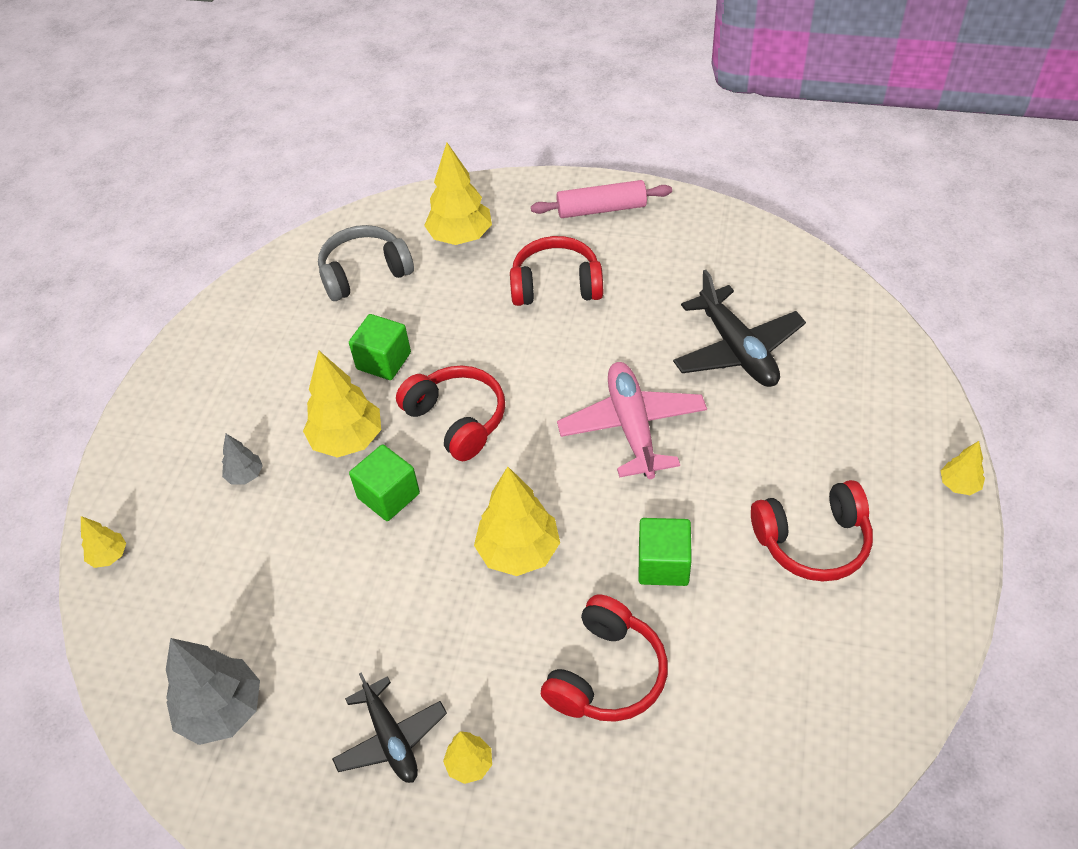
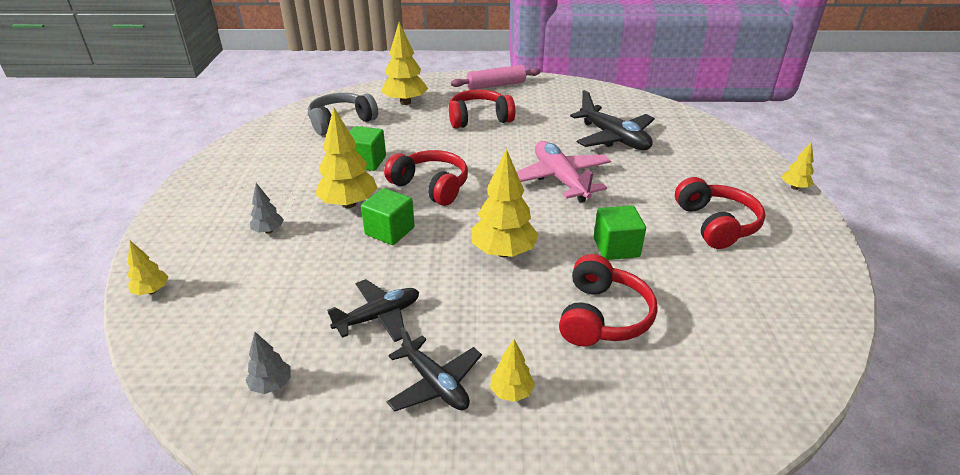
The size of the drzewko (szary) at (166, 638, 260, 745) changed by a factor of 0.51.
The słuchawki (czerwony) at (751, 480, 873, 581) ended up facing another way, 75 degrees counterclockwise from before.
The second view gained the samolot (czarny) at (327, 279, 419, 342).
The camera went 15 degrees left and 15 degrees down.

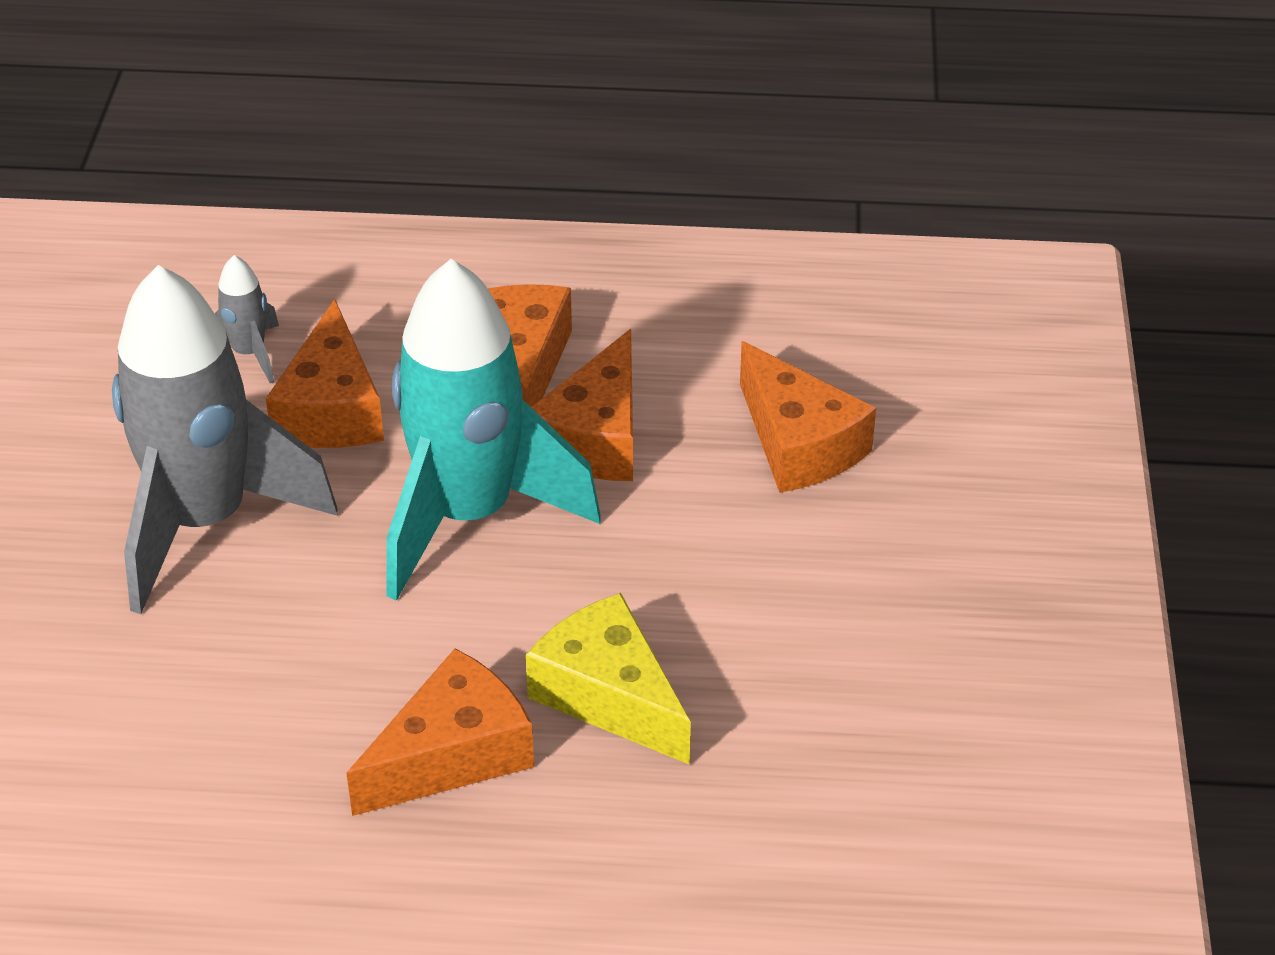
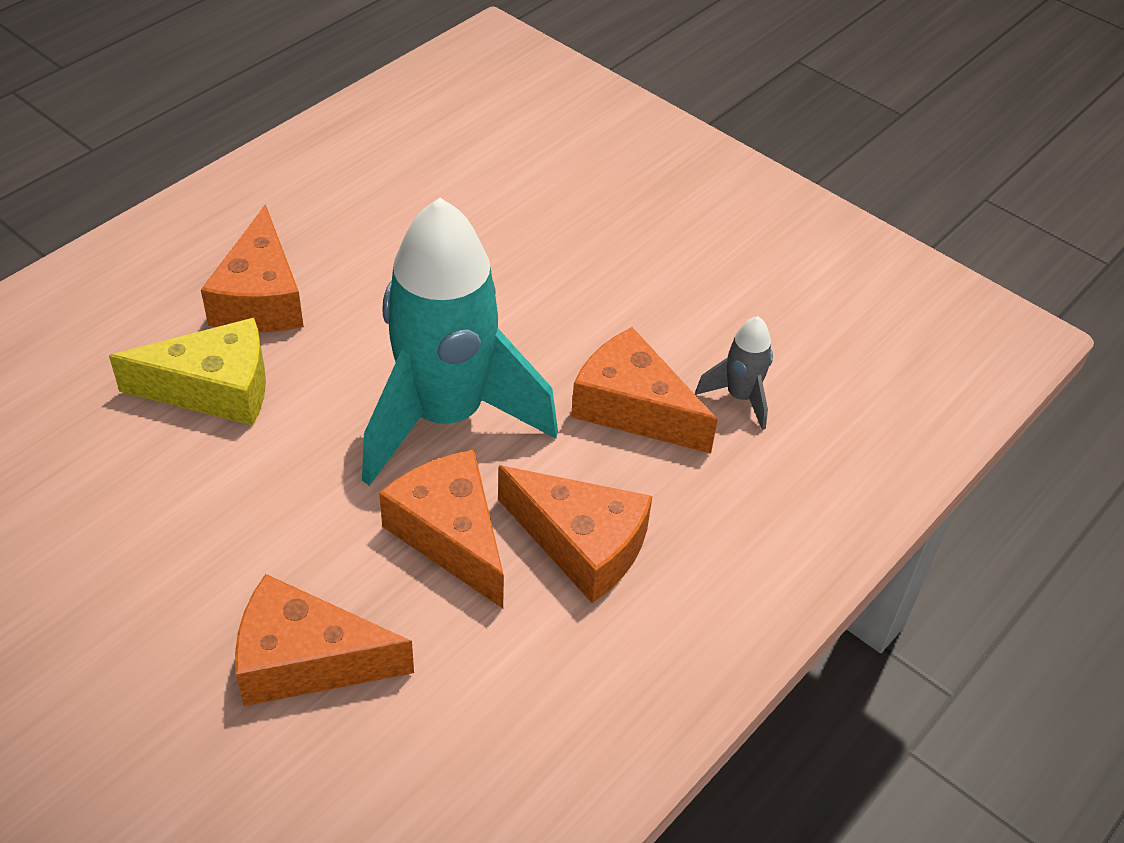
The second view lost the rakieta (szary) at (112, 265, 338, 614).
The camera went 125 degrees right and 5 degrees up.

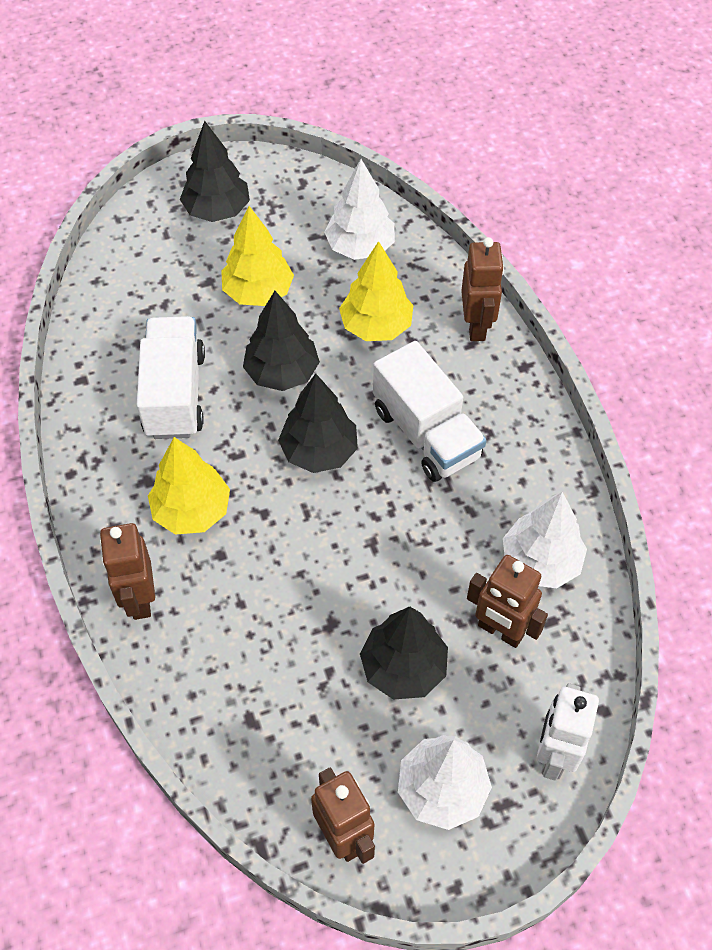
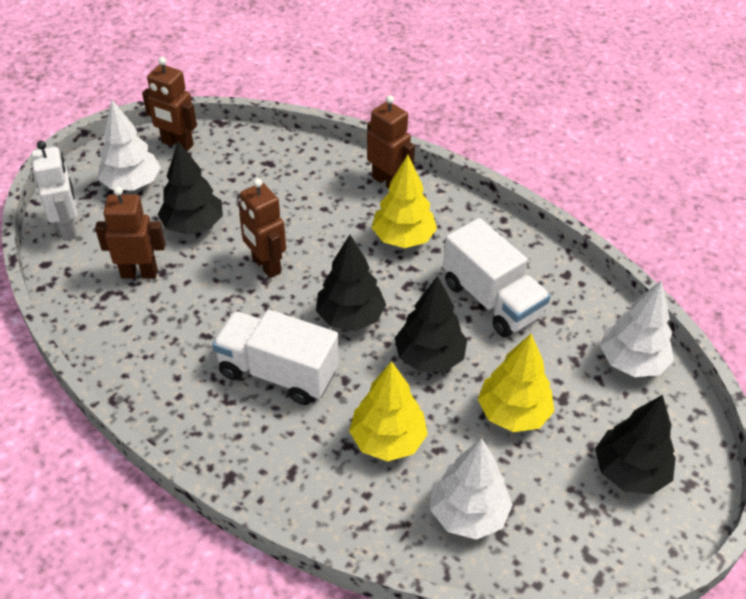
The robot (brązowy) ended up elsewhere, having gone from (461, 237, 504, 341) to (239, 178, 286, 278).
The drzewko (biały) ended up elsewhere, having gone from (503, 492, 587, 588) to (600, 280, 674, 377).
The camera went 145 degrees right and 10 degrees down.

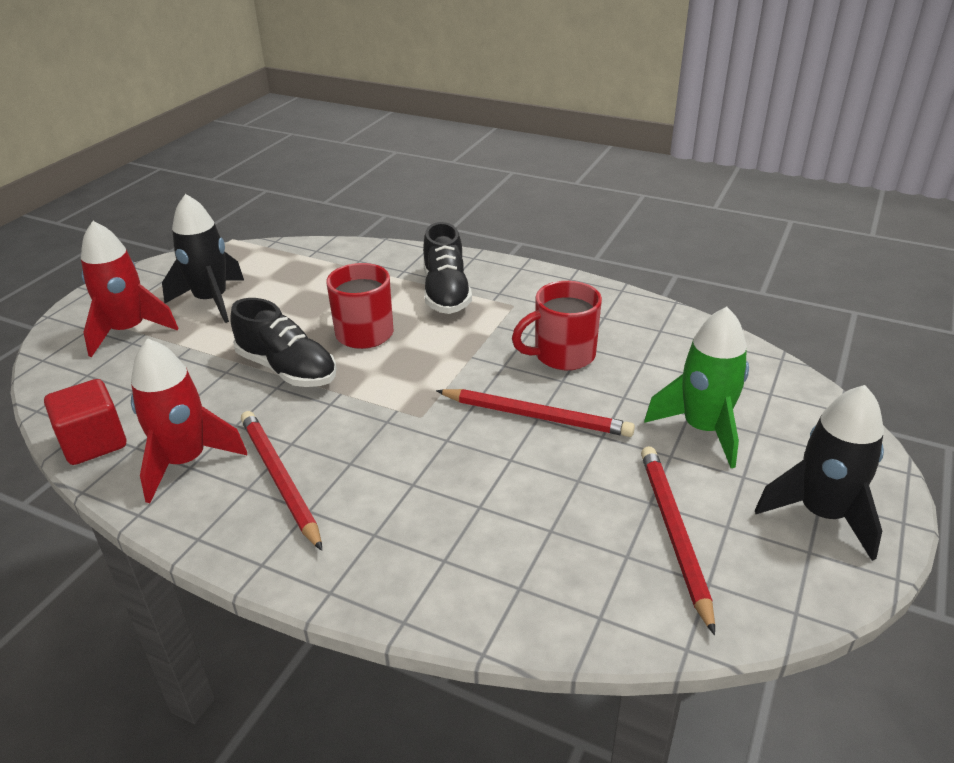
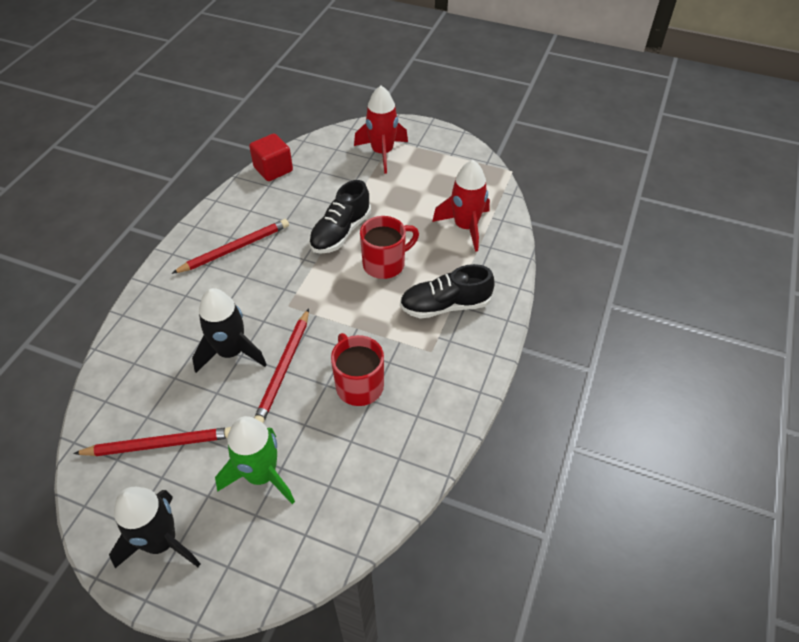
The rakieta (czerwony) ended up elsewhere, having gone from (131, 338, 247, 503) to (432, 160, 490, 252).
The rakieta (czarny) ended up elsewhere, having gone from (162, 194, 244, 323) to (192, 288, 267, 373).
The camera went 85 degrees right and 15 degrees up.

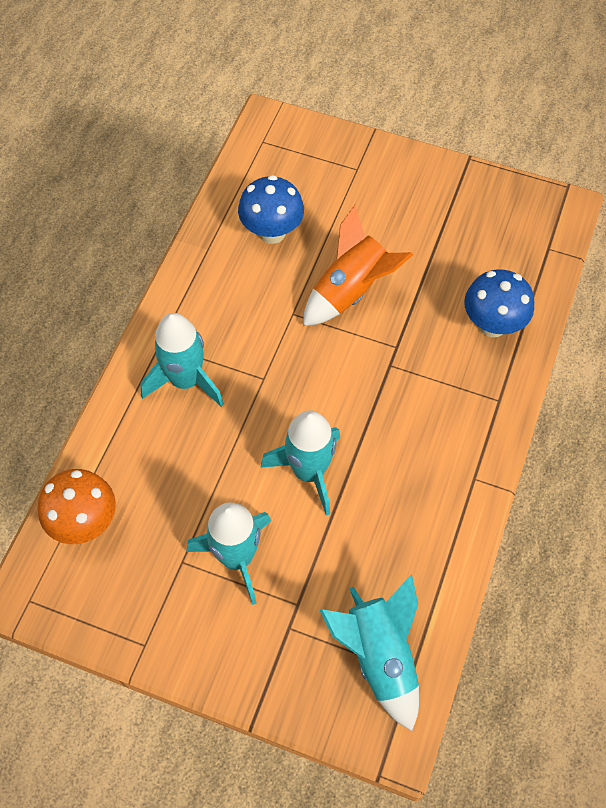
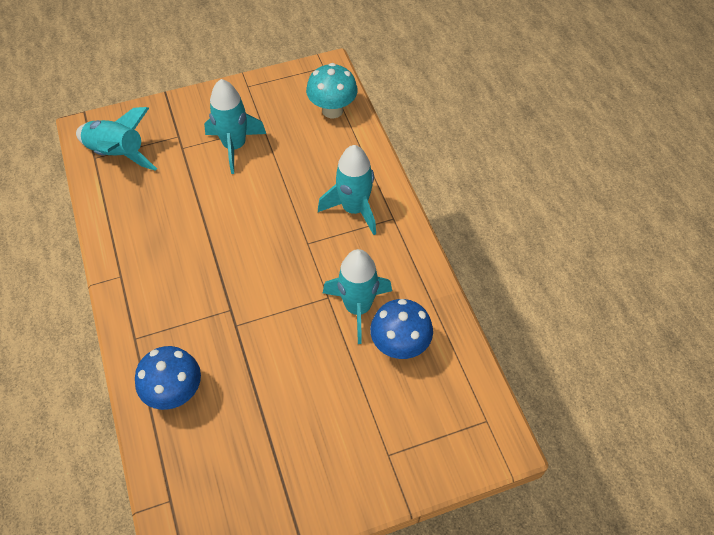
What was the grzyb (pomarańczowy) at (38, 469, 116, 544) turned into the grzyb (turkusowy) at (306, 63, 358, 118).
The rakieta (turkusowy) ended up elsewhere, having gone from (260, 410, 340, 515) to (323, 249, 392, 344).
The second view lost the rakieta (pomarańczowy) at (303, 205, 413, 326).
The camera went 140 degrees right and 5 degrees down.

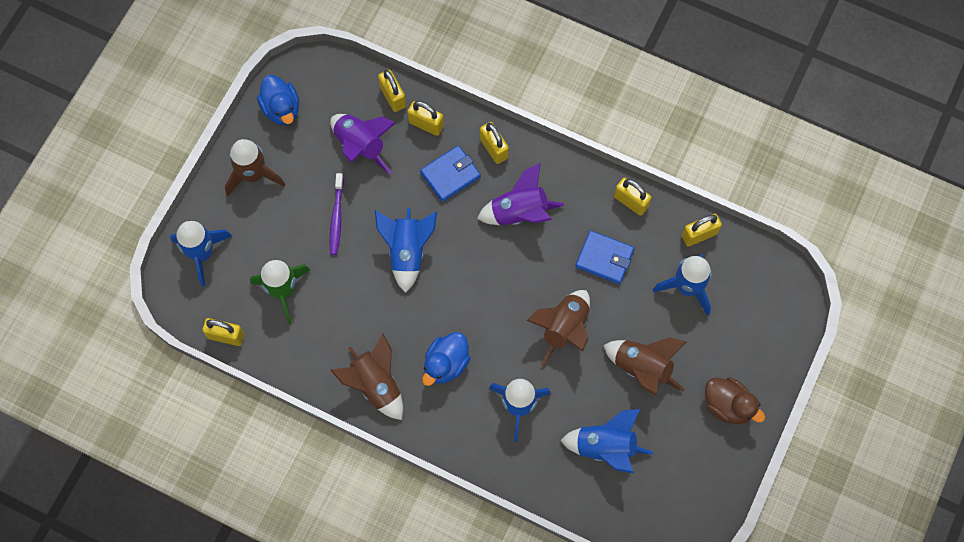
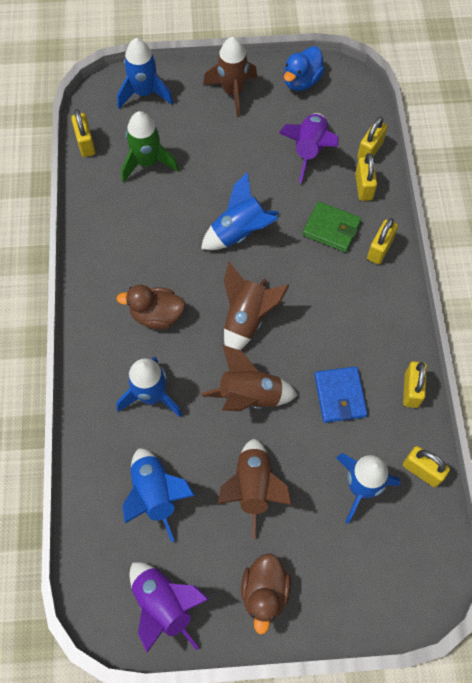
The second view lost the szczoteczka do zębów (fioletowy) at (330, 173, 344, 255).
The rakieta (brązowy) ended up elsewhere, having gone from (330, 333, 403, 420) to (224, 262, 290, 350).
What was the portfel (niebieski) at (420, 145, 481, 202) turned into the portfel (zielony) at (302, 201, 361, 253).
What was the kaczka (niebieski) at (422, 332, 471, 386) turned into the kaczka (brązowy) at (117, 285, 185, 329).
The rakieta (fioletowy) ended up elsewhere, having gone from (477, 163, 564, 225) to (129, 562, 209, 652).
The camera went 60 degrees right and 5 degrees down.

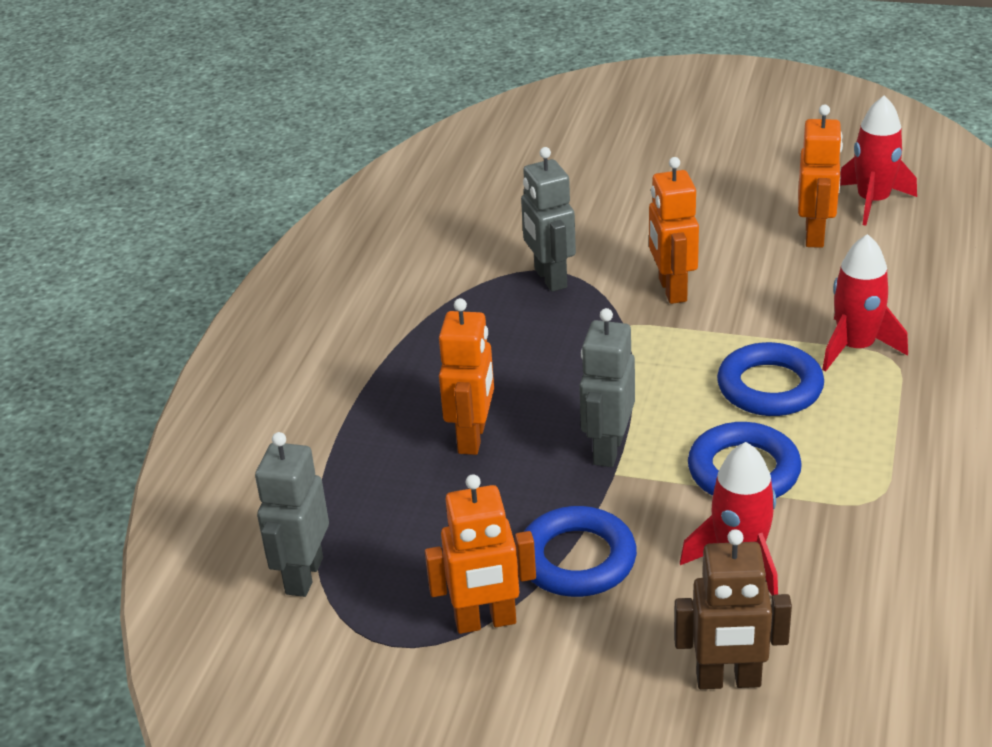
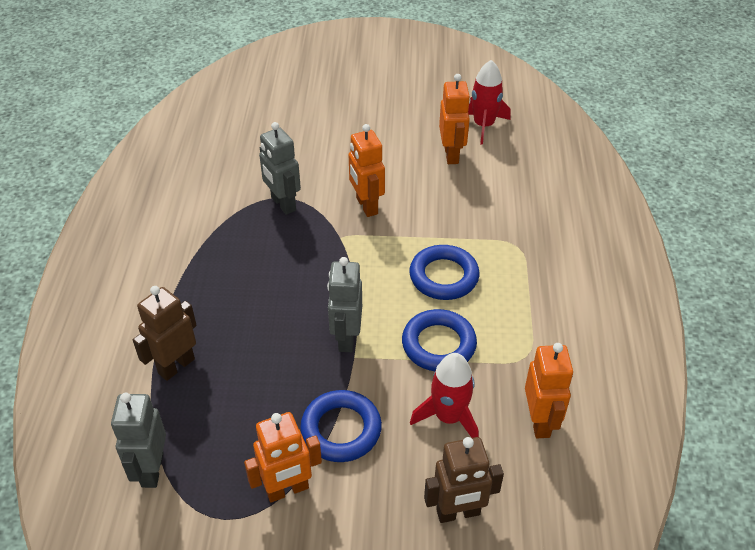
The robot (pomarańczowy) ended up elsewhere, having gone from (439, 298, 494, 455) to (525, 343, 573, 438).
The second view lost the rakieta (czerwony) at (822, 234, 908, 372).
The second view gained the robot (brązowy) at (133, 286, 197, 381).
The camera went 15 degrees left and 10 degrees up.

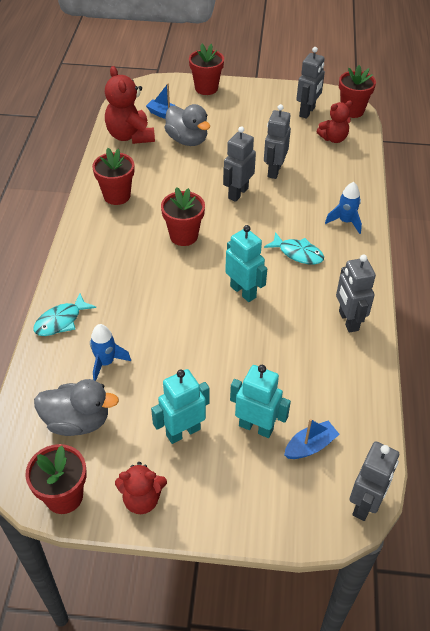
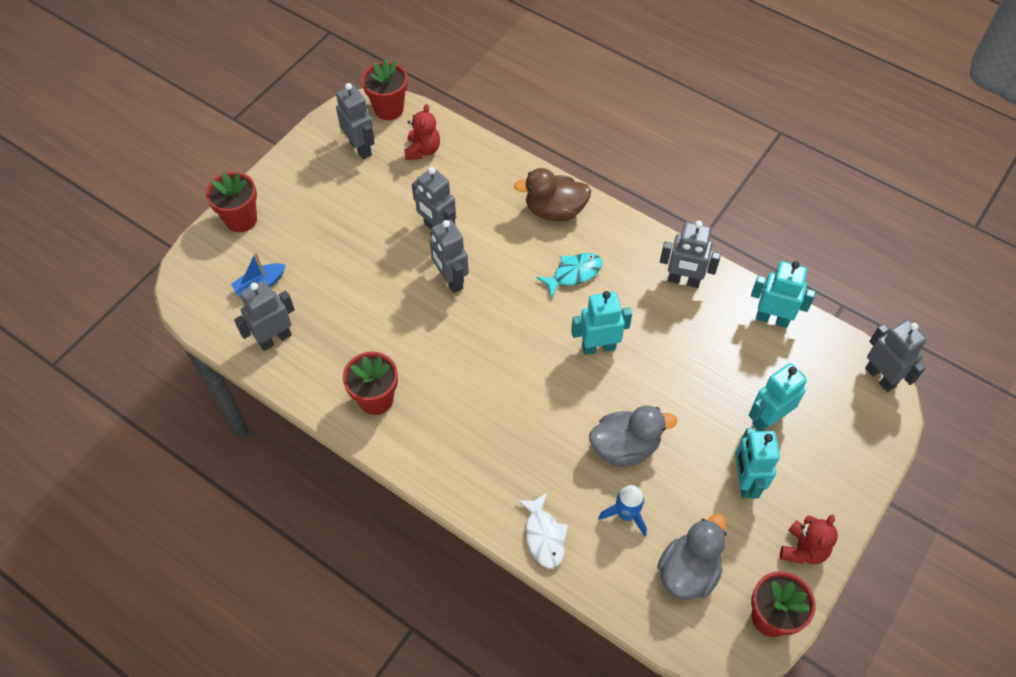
What was the ryba (turkusowy) at (33, 293, 96, 336) turned into the ryba (biały) at (517, 493, 568, 568).
Where the miś (czerwony) stood at (105, 66, 155, 144), the robot (szary) came to stand at (234, 281, 295, 351).
The second view lost the doniczka (czerwony) at (161, 187, 205, 246).
The kaczka (szary) ended up elsewhere, having gone from (164, 104, 210, 146) to (589, 406, 677, 467).
The second view lost the łódka (niebieski) at (284, 419, 340, 459).
Where the rakieta (niebieski) stood at (325, 182, 362, 234), the kaczka (brązowy) came to stand at (514, 168, 591, 221).
The second view gained the robot (turkusowy) at (751, 261, 816, 328).
The camera went 60 degrees left and 10 degrees up.

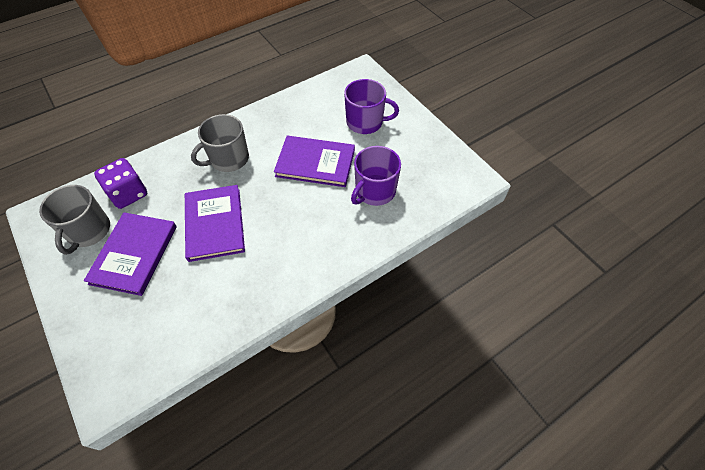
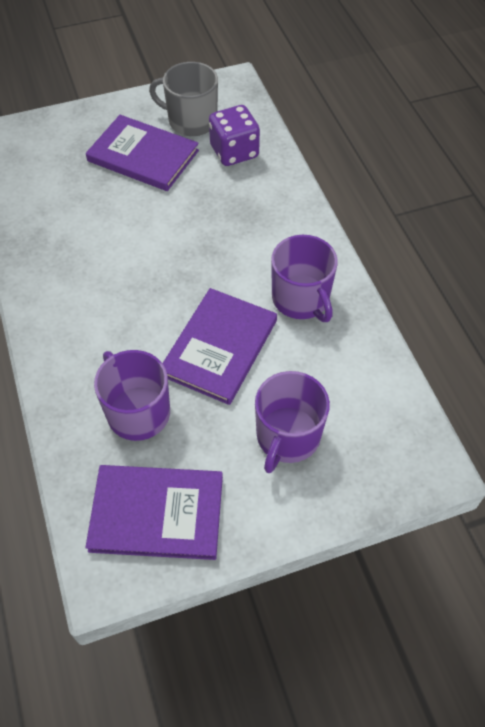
The książka (fioletowy) ended up elsewhere, having gone from (185, 185, 245, 262) to (85, 465, 223, 560).
The second view lost the kubek (szary) at (191, 114, 249, 172).
The second view gained the kubek (fioletowy) at (271, 235, 338, 322).
The camera went 105 degrees right and 0 degrees up.

